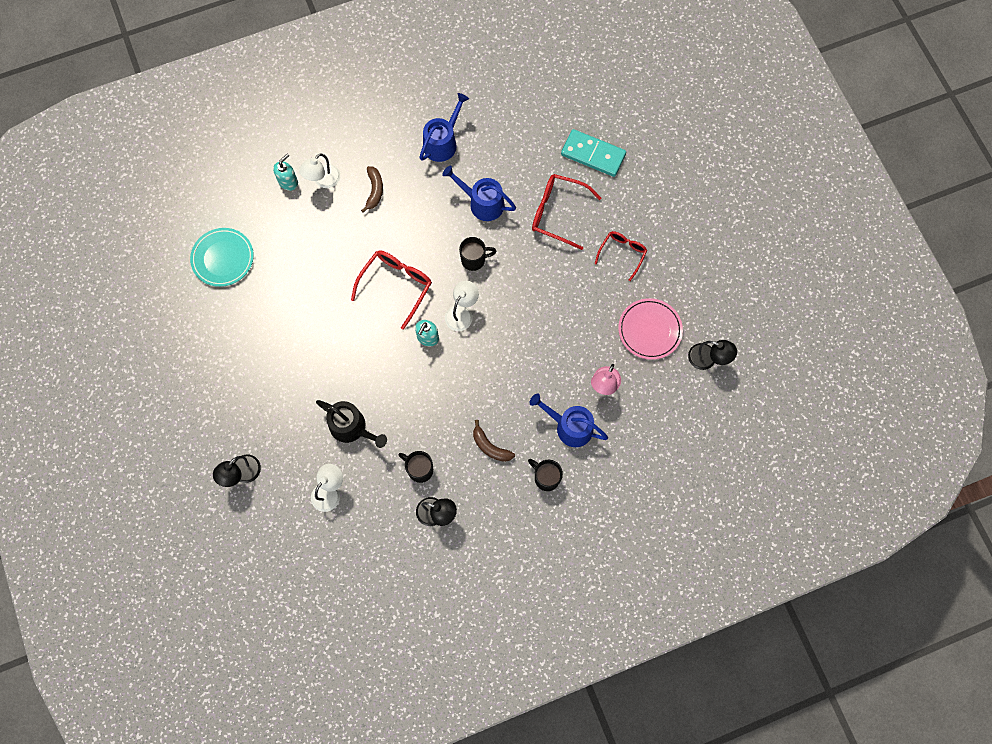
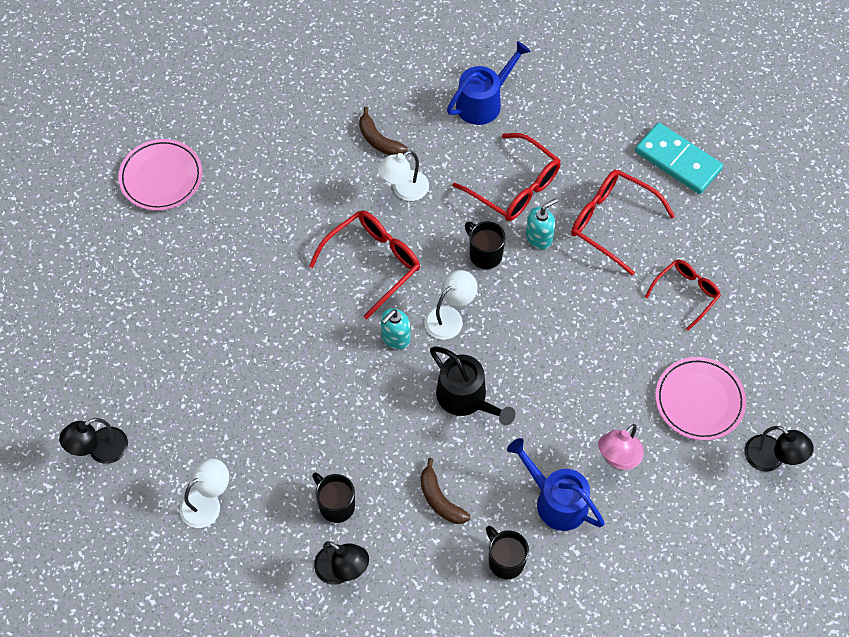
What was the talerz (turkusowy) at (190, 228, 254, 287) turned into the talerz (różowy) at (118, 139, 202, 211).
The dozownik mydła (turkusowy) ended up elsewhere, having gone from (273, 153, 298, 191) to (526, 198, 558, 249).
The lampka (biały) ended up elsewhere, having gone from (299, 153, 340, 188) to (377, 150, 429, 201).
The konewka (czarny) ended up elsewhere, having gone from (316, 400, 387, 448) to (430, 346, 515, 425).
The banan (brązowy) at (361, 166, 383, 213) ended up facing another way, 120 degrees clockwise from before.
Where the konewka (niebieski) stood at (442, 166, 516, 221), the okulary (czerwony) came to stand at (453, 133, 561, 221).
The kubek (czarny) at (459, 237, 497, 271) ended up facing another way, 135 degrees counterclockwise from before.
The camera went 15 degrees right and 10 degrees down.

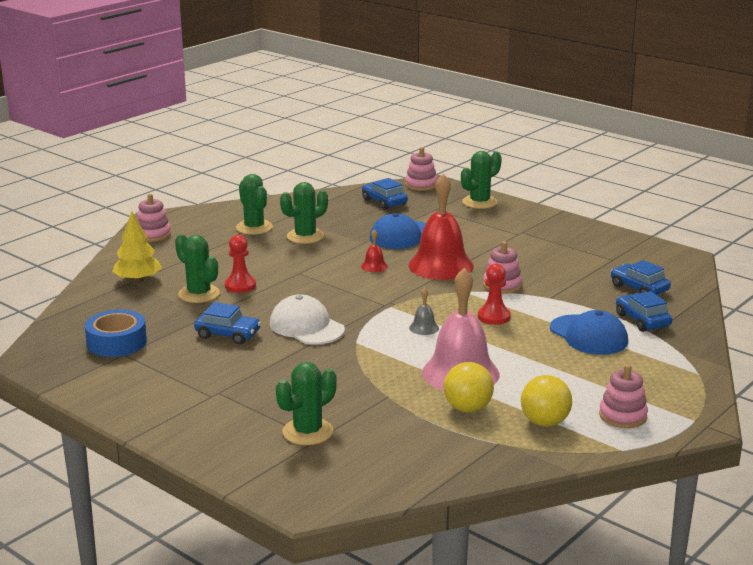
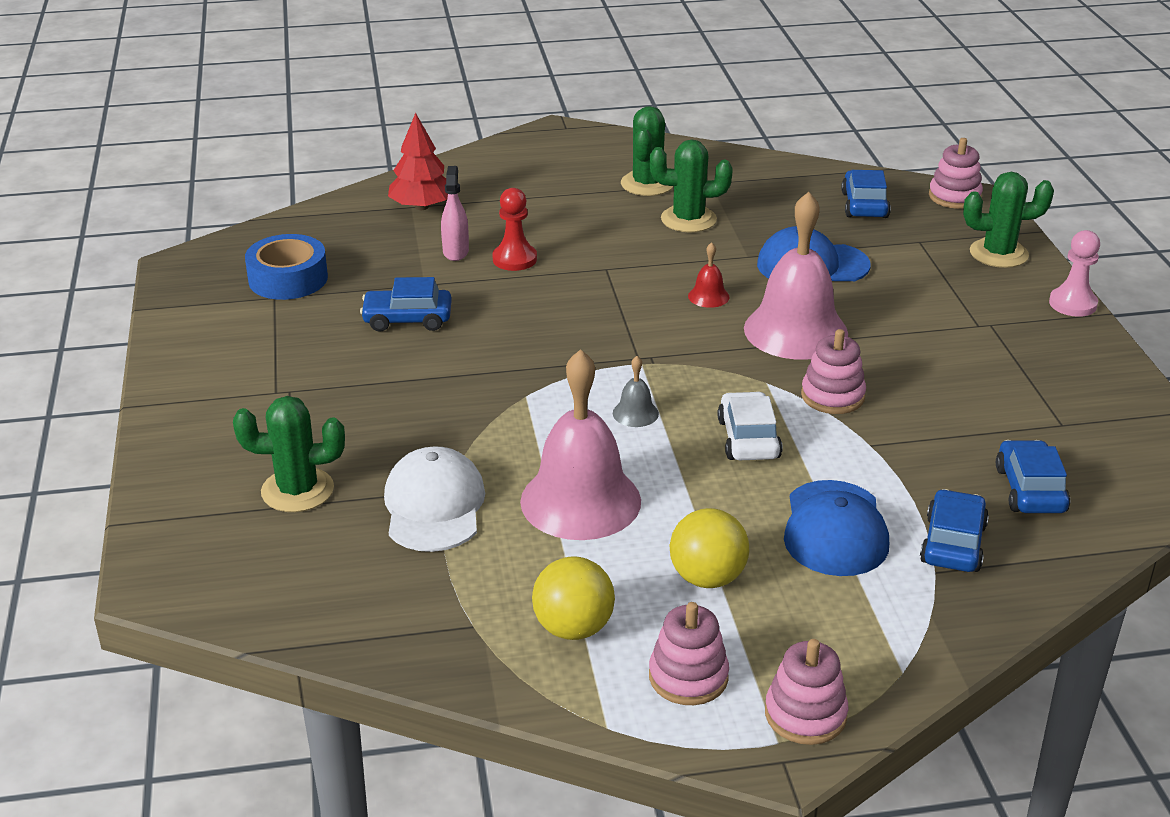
What was the drzewko (żółty) at (112, 212, 162, 283) turned into the drzewko (czerwony) at (388, 113, 448, 210).
The zabawka nakładanka (różowy) ended up elsewhere, having gone from (137, 194, 171, 242) to (765, 639, 848, 745).
Where the kaktus (zielony) stood at (175, 234, 220, 303), the spryskiwacz (różowy) came to stand at (441, 166, 469, 261).
The samochód (niebieski) at (194, 302, 261, 344) ended up facing another way, 120 degrees clockwise from before.
The czapka (biały) ended up elsewhere, having gone from (270, 294, 345, 345) to (384, 446, 485, 552).
What was the dzwonek (czerwony) at (408, 174, 474, 280) turned into the dzwonek (różowy) at (744, 192, 848, 360).
The piłka (żółty) ended up elsewhere, having gone from (443, 362, 494, 412) to (669, 508, 749, 588).
Where the pionek (czerwony) stood at (478, 264, 511, 325), the samochód (biały) came to stand at (717, 391, 783, 460).
The second view gained the pionek (różowy) at (1049, 230, 1100, 317).
The camera went 40 degrees right and 10 degrees up.

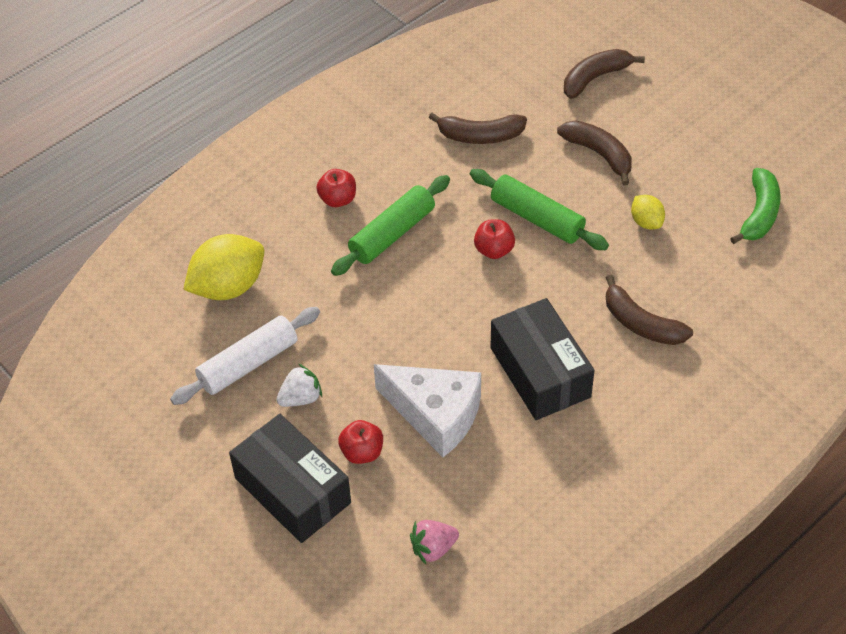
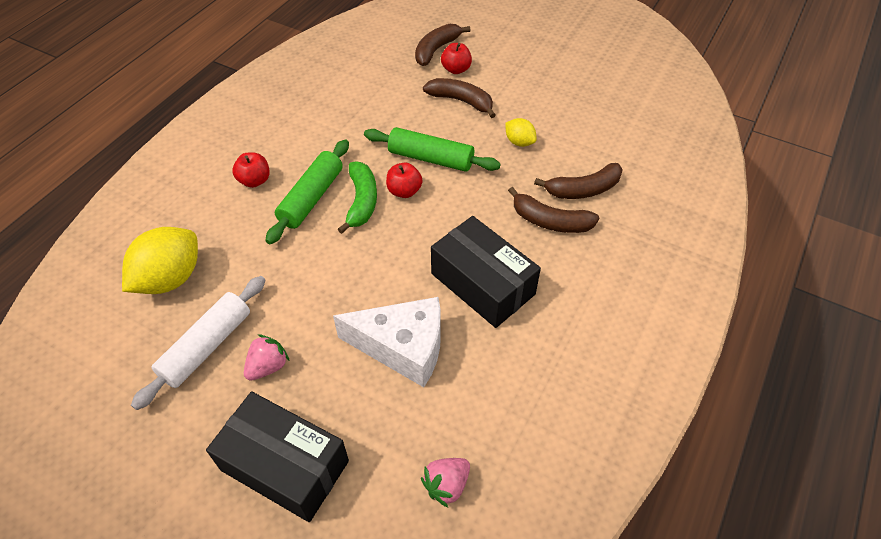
What was the truskawka (biały) at (276, 364, 322, 407) turned into the truskawka (różowy) at (244, 334, 290, 381).
The jabłko (czerwony) ended up elsewhere, having gone from (338, 420, 383, 464) to (441, 43, 472, 74).
The banan (brązowy) ended up elsewhere, having gone from (429, 113, 527, 144) to (534, 163, 623, 199).
The banan (zielony) ended up elsewhere, having gone from (730, 168, 781, 244) to (338, 162, 377, 234).
The camera went 20 degrees left and 0 degrees up.

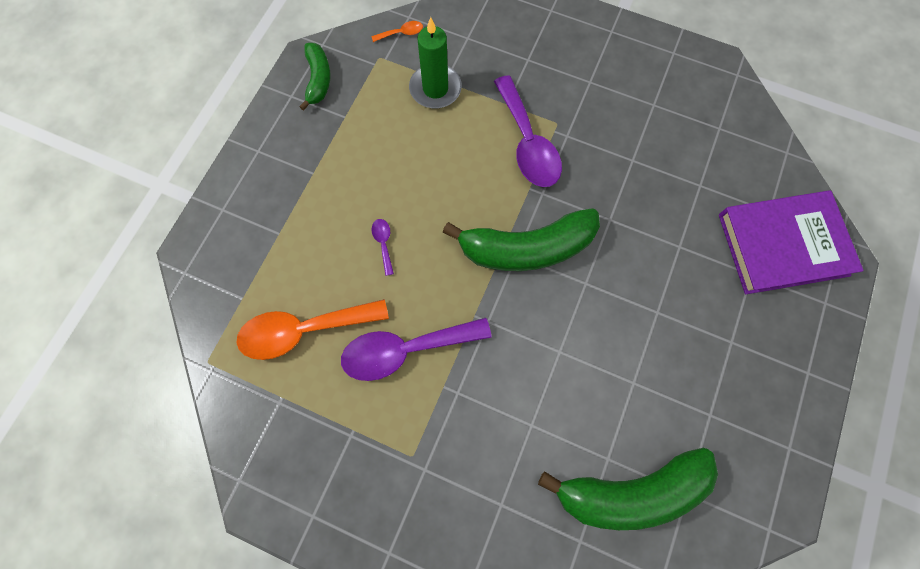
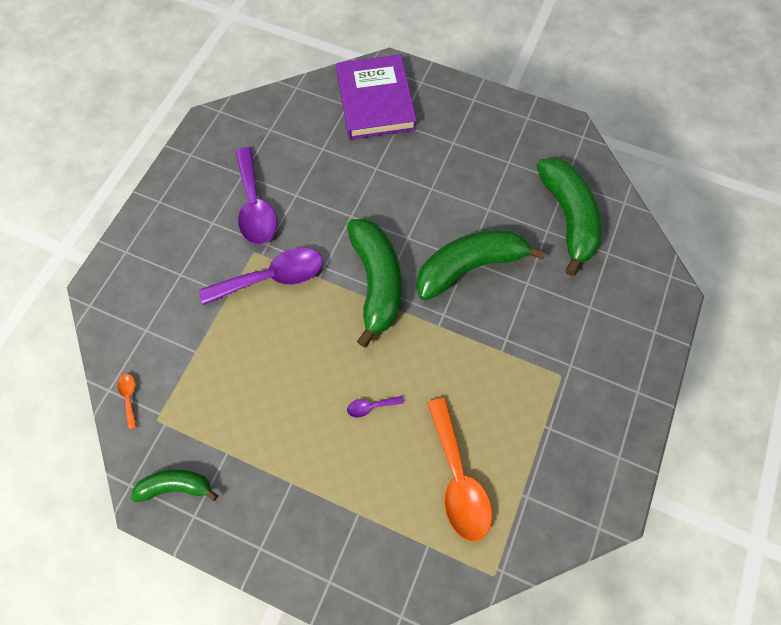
The łyżka (fioletowy) ended up elsewhere, having gone from (341, 318, 492, 381) to (235, 147, 277, 245).
The second view lost the świeca (zielony) at (409, 17, 462, 108).
The second view gained the banan (zielony) at (416, 229, 546, 301).
The camera went 90 degrees left and 5 degrees down.

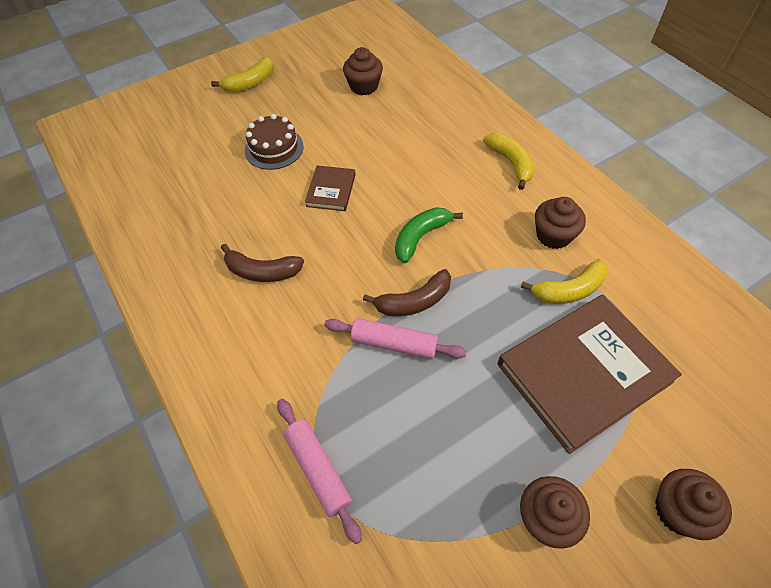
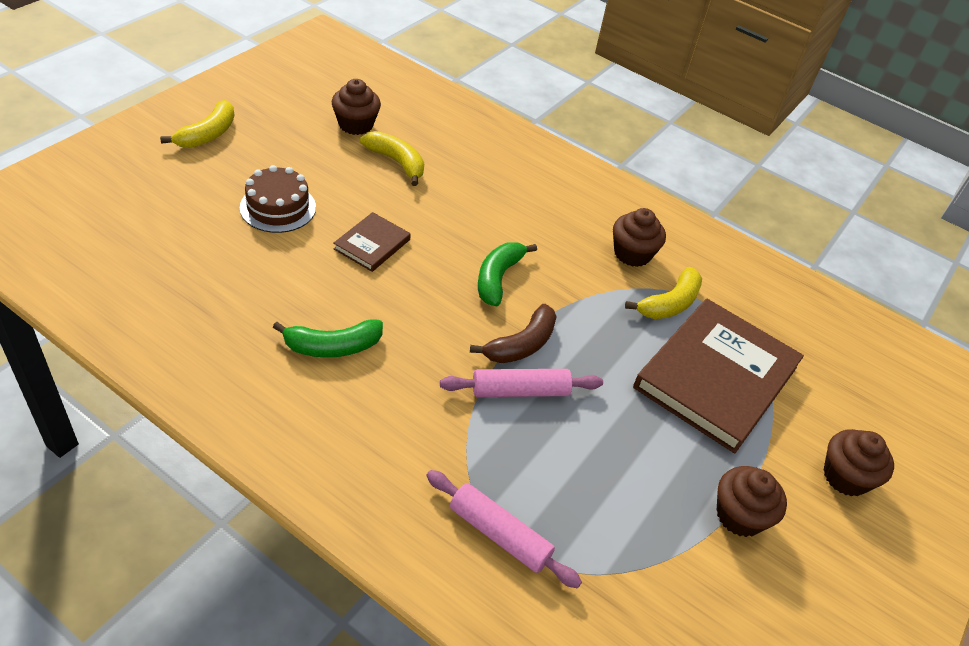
What was the banan (brązowy) at (221, 244, 304, 282) turned into the banan (zielony) at (273, 319, 383, 358).
The książka (brązowy) at (305, 165, 356, 211) ended up facing another way, 45 degrees clockwise from before.
The banan (żółty) ended up elsewhere, having gone from (483, 133, 535, 190) to (360, 131, 424, 186).
The camera went 30 degrees left and 10 degrees down.

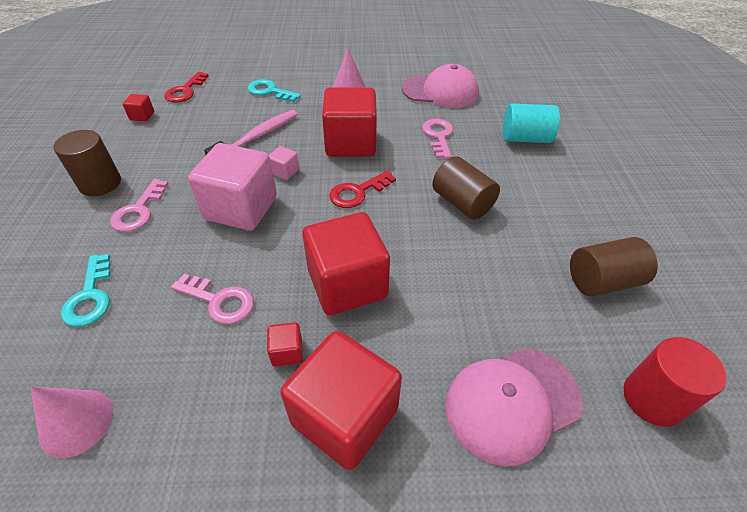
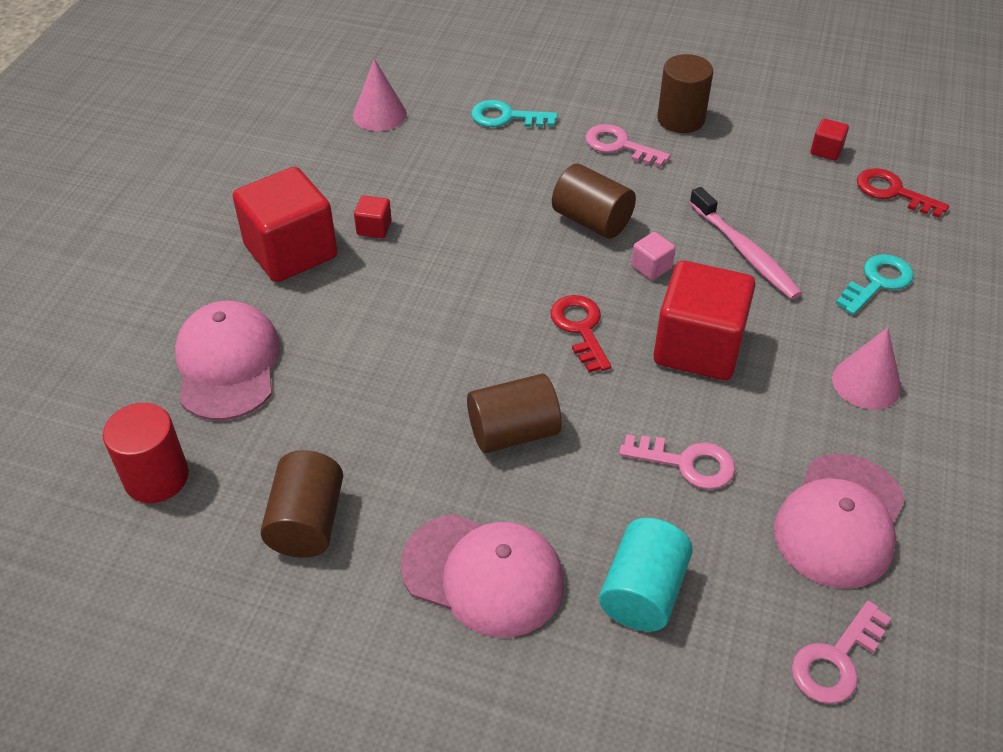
The klucz (różowy) ended up elsewhere, having gone from (171, 274, 254, 324) to (791, 601, 891, 704).
Where the sześcian (różowy) stood at (188, 143, 277, 231), the walec (brązowy) came to stand at (552, 164, 636, 239).
The second view lost the sześcian (czerwony) at (303, 212, 390, 315).
The second view gained the czapka (różowy) at (400, 514, 564, 637).
The camera went 110 degrees right and 0 degrees up.

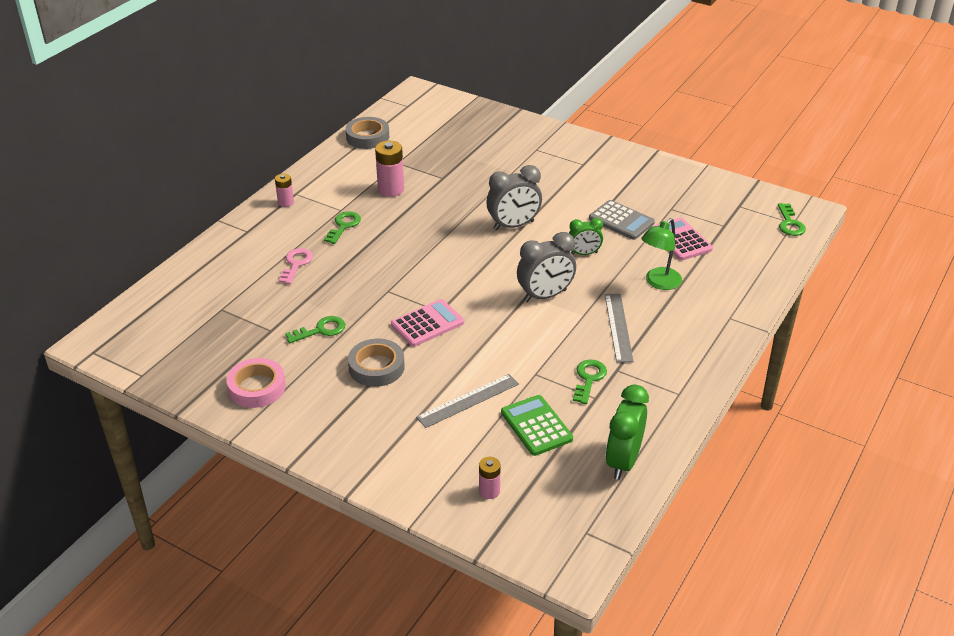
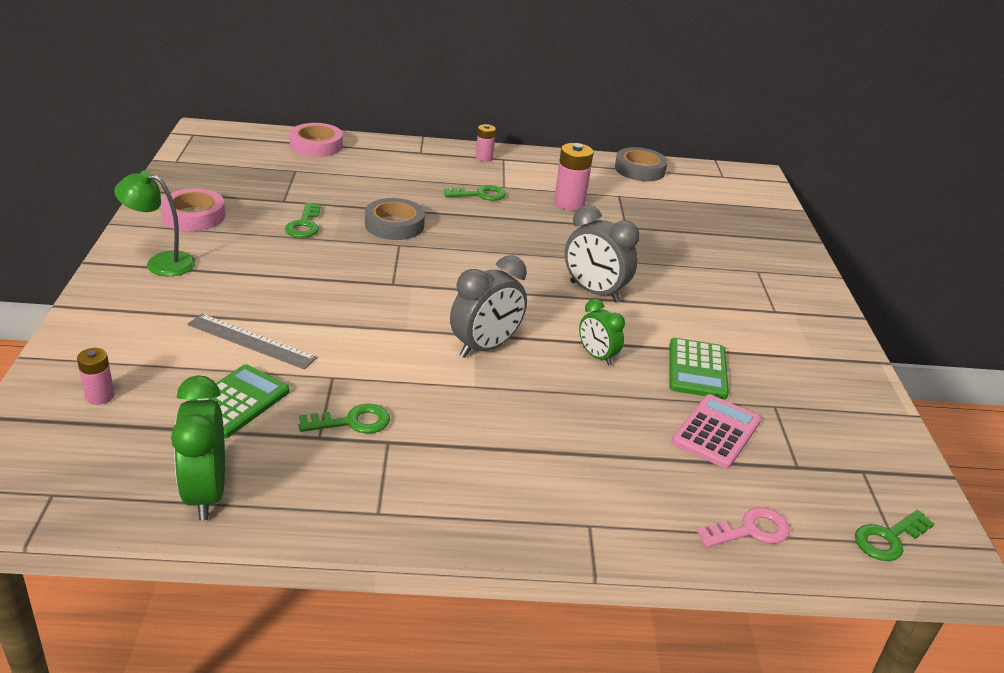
The klucz (różowy) ended up elsewhere, having gone from (278, 248, 313, 284) to (697, 507, 790, 548).
The klucz (zielony) at (285, 316, 345, 343) ended up facing another way, 60 degrees clockwise from before.
The taśma klejąca (szary) ended up elsewhere, having gone from (348, 339, 405, 387) to (365, 198, 425, 240).
The second view lost the kalkulator (różowy) at (391, 299, 464, 347).
The budzik (szary) at (517, 232, 576, 302) ended up facing another way, 75 degrees counterclockwise from before.
What was the kalkulator (szary) at (589, 200, 655, 240) turned into the kalkulator (zielony) at (669, 338, 729, 399).
The second view lost the linijka (szary) at (605, 294, 634, 363).
The budzik (zielony) at (606, 385, 649, 480) ended up facing another way, 90 degrees counterclockwise from before.
The lampka (zielony) ended up elsewhere, having gone from (641, 218, 682, 290) to (114, 171, 196, 276).
The second view gained the taśma klejąca (różowy) at (290, 123, 343, 157).
The camera went 55 degrees right and 5 degrees down.

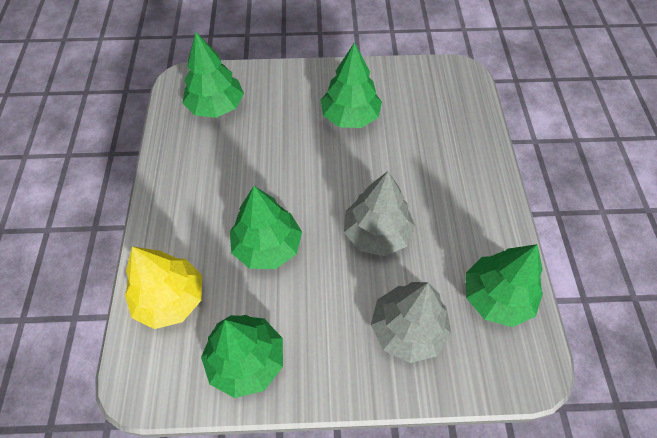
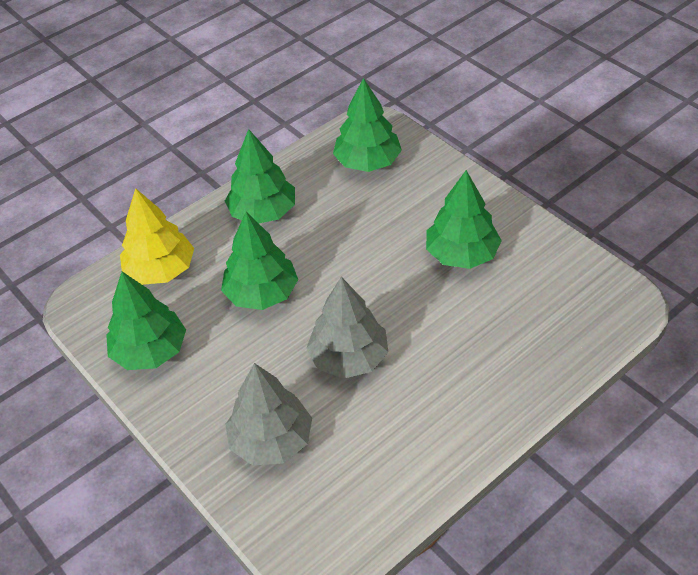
The drzewko (zielony) ended up elsewhere, having gone from (465, 244, 543, 327) to (225, 129, 295, 223).
The camera went 55 degrees right and 10 degrees down.

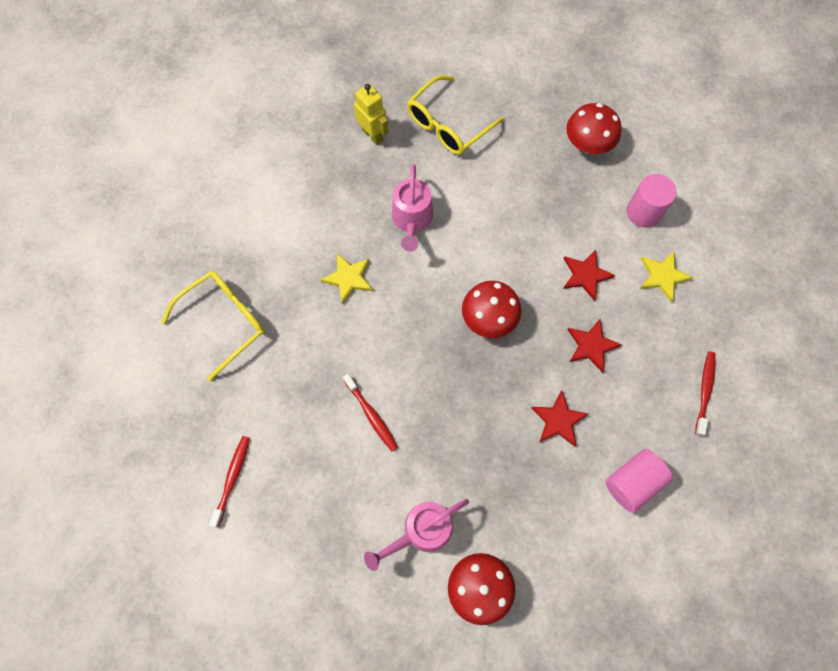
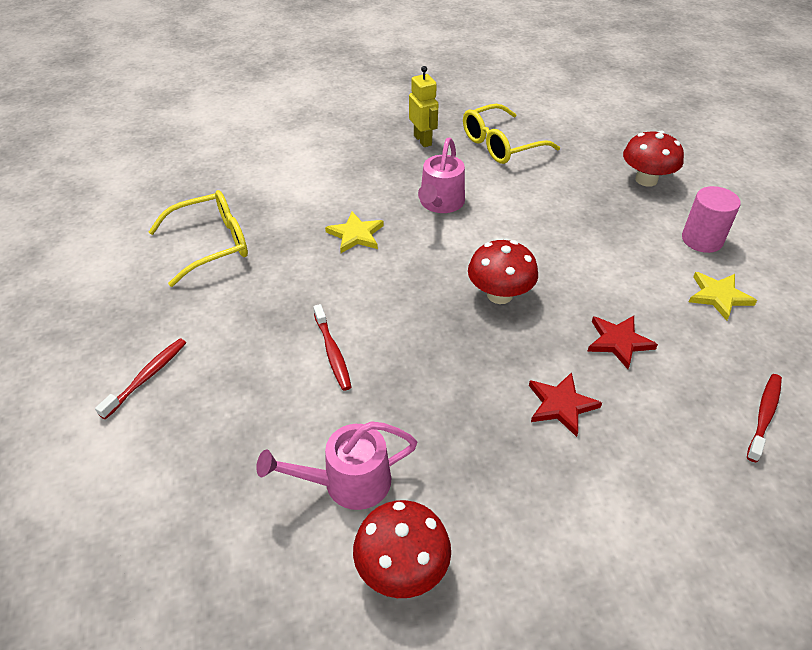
The second view lost the gwiazda (czerwony) at (563, 250, 615, 301).
The second view lost the walec (różowy) at (605, 449, 673, 513).
The camera went 15 degrees right and 25 degrees down.

